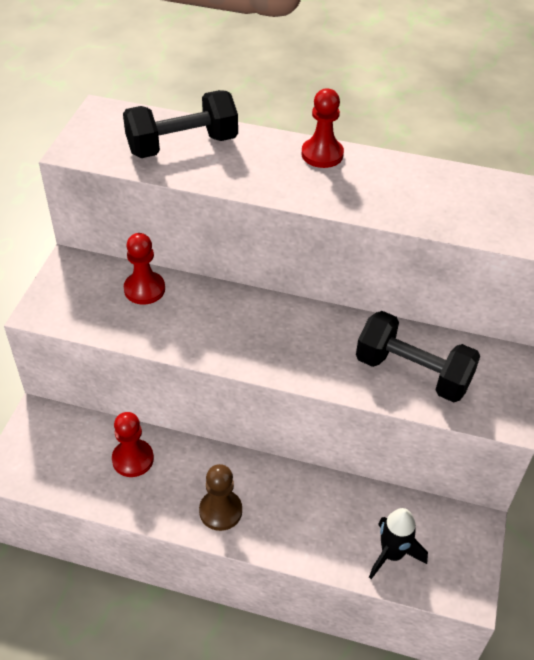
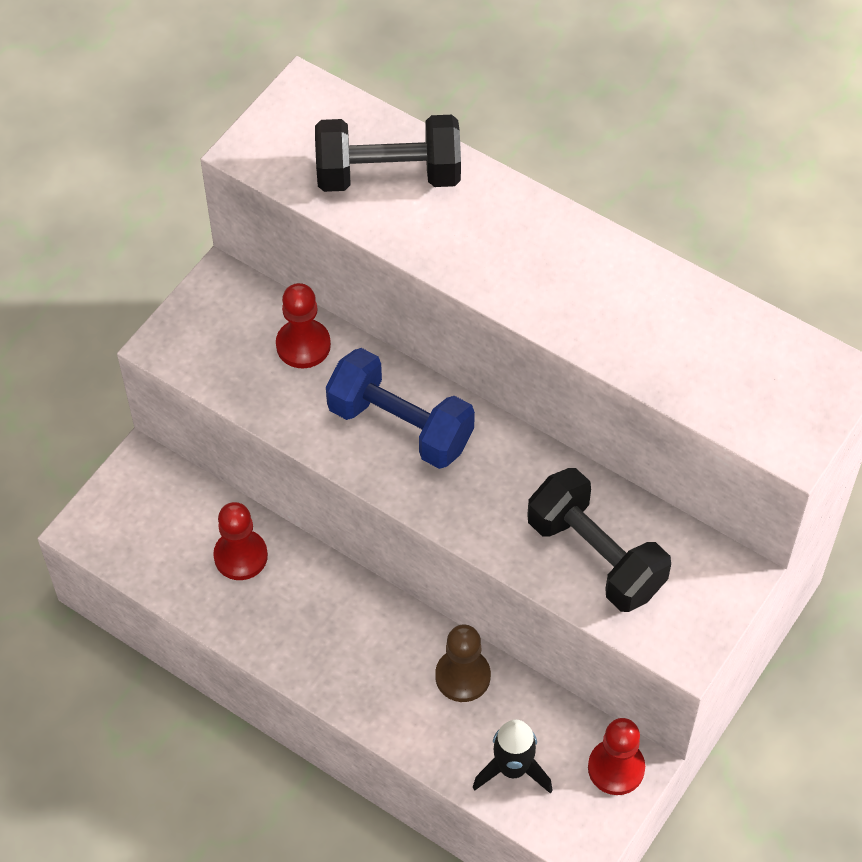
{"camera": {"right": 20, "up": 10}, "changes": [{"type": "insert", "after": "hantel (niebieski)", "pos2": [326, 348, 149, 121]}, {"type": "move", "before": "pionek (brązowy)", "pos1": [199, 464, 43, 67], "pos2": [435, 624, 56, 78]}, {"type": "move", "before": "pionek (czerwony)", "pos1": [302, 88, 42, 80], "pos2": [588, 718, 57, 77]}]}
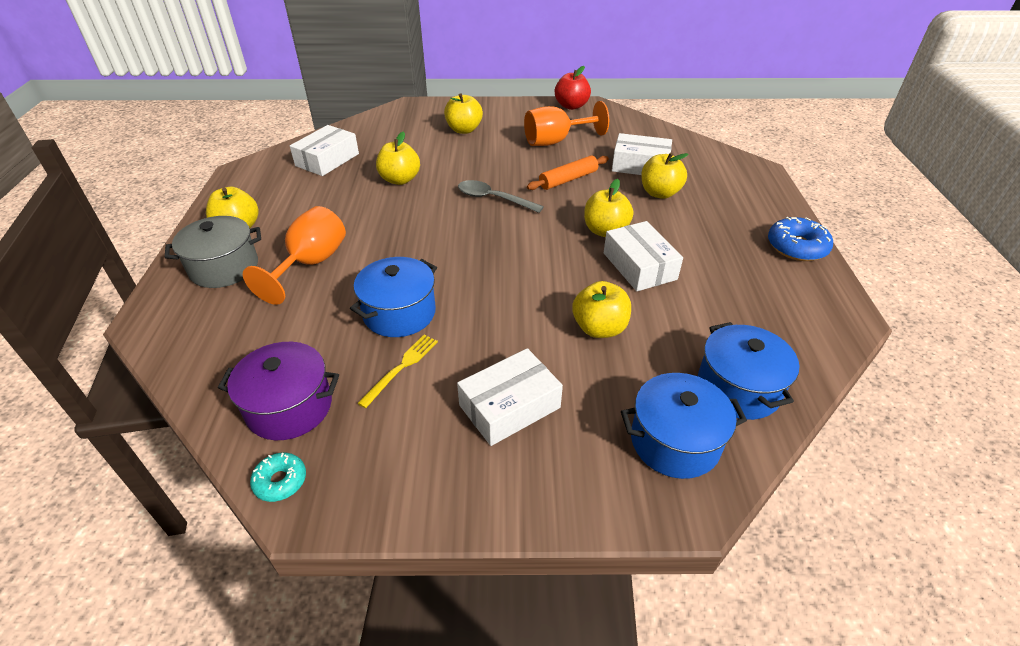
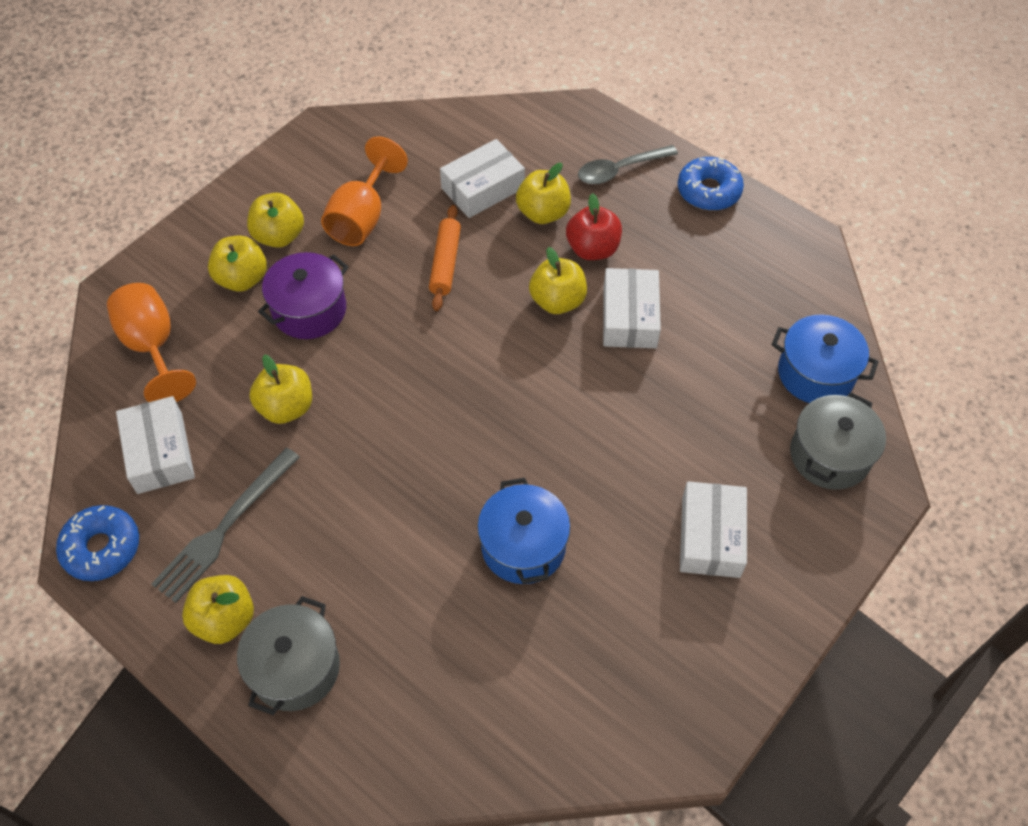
{"camera": {"right": -50, "up": 15}, "changes": [{"type": "delete", "before": "donut (turkusowy)", "pos1": [250, 453, 56, 49]}, {"type": "delete", "before": "widelec (żółty)", "pos1": [357, 335, 81, 73]}, {"type": "insert", "after": "donut (niebieski)", "pos2": [56, 505, 83, 76]}, {"type": "insert", "after": "widelec (szary)", "pos2": [151, 448, 149, 155]}, {"type": "move", "before": "garnek (fioletowy)", "pos1": [218, 342, 121, 98], "pos2": [258, 252, 91, 87]}, {"type": "move", "before": "kielich (pomarańczowy)", "pos1": [243, 206, 103, 99], "pos2": [107, 283, 89, 119]}, {"type": "move", "before": "łyżka (szary)", "pos1": [458, 180, 86, 33], "pos2": [578, 145, 100, 39]}, {"type": "move", "before": "jabłko (czerwony)", "pos1": [555, 66, 36, 44], "pos2": [566, 193, 56, 67]}, {"type": "move", "before": "jabłko (żółty)", "pos1": [572, 281, 59, 57], "pos2": [247, 193, 57, 55]}, {"type": "recolor", "before": "garnek (niebieski)", "after": "garnek (szary)", "pos1": [621, 373, 126, 106], "pos2": [790, 392, 96, 98]}, {"type": "rotate", "before": "pudełko (biały)", "pos1": [604, 221, 79, 70], "pos2": [603, 268, 58, 80], "turn": 75}]}
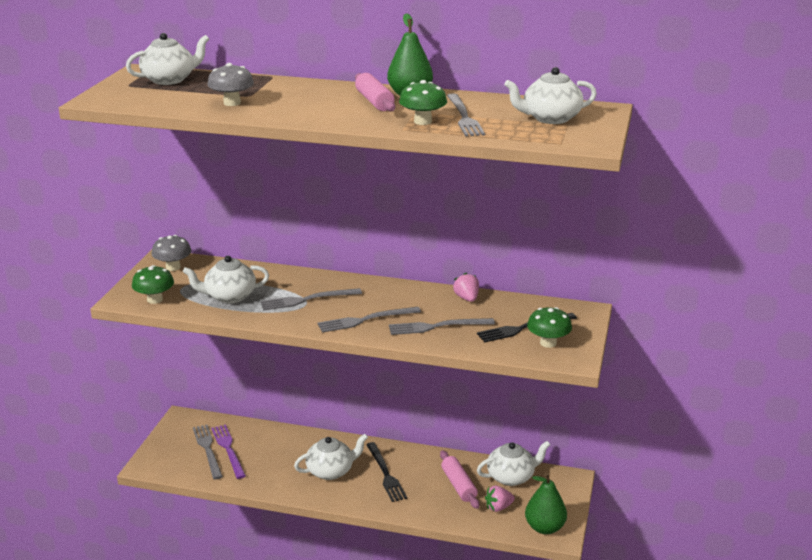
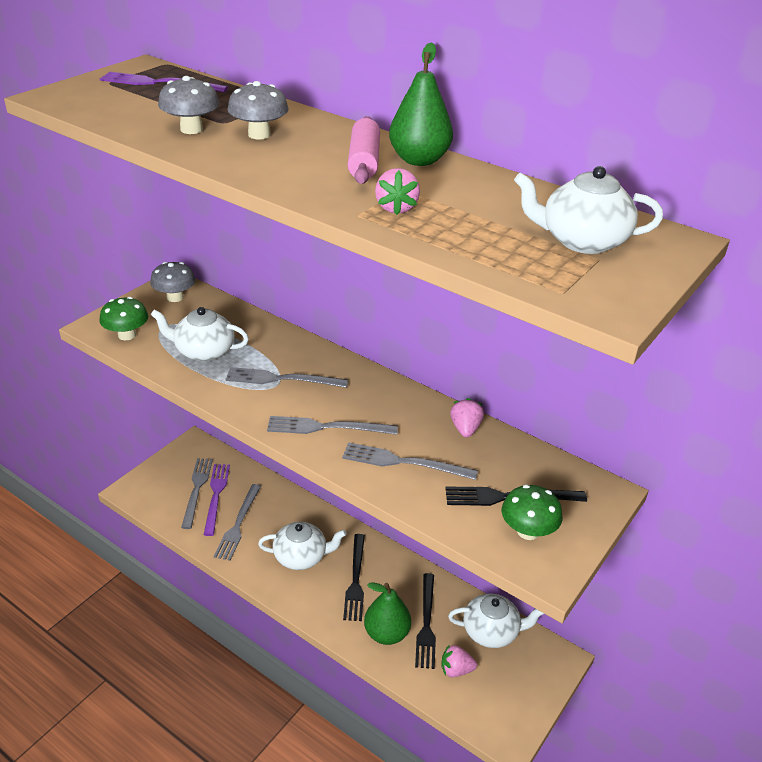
{"camera": {"right": 20, "up": 10}, "changes": [{"type": "insert", "after": "grzyb (szary)", "pos2": [227, 81, 62, 59]}, {"type": "move", "before": "widelec (szary)", "pos1": [447, 93, 38, 43], "pos2": [214, 484, 47, 77]}, {"type": "move", "before": "gruszka (zielony)", "pos1": [525, 473, 42, 61], "pos2": [364, 582, 47, 63]}, {"type": "replace", "before": "imbryk (biały)", "after": "widelec (fioletowy)", "pos1": [126, 33, 83, 52], "pos2": [99, 72, 129, 20]}, {"type": "replace", "before": "grzyb (zielony)", "after": "truskawka (różowy)", "pos1": [399, 80, 48, 45], "pos2": [375, 168, 45, 47]}, {"type": "replace", "before": "wałek do ciasta (różowy)", "after": "widelec (czarny)", "pos1": [440, 450, 39, 59], "pos2": [415, 573, 21, 96]}]}
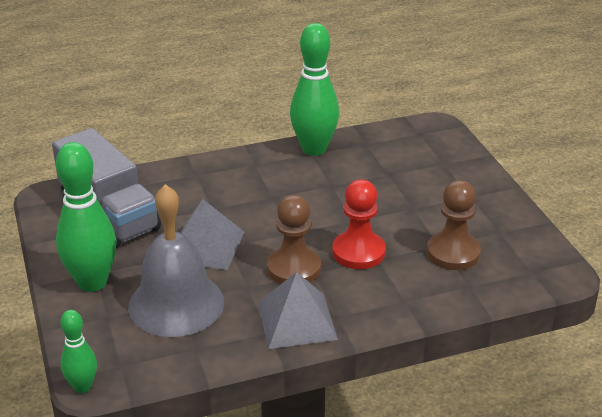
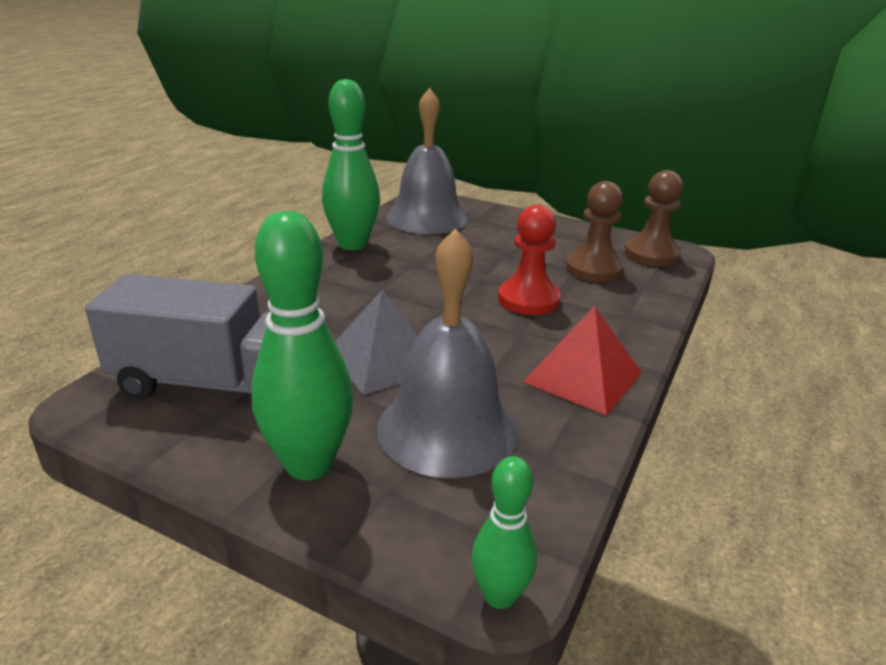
{"camera": {"right": -45, "up": -5}, "changes": [{"type": "insert", "after": "dzwonek (szary)", "pos2": [386, 88, 82, 146]}, {"type": "move", "before": "pionek (brązowy)", "pos1": [267, 195, 54, 89], "pos2": [625, 170, 58, 97]}, {"type": "recolor", "before": "piramida (szary)", "after": "piramida (czerwony)", "pos1": [258, 272, 80, 77], "pos2": [523, 306, 119, 110]}]}
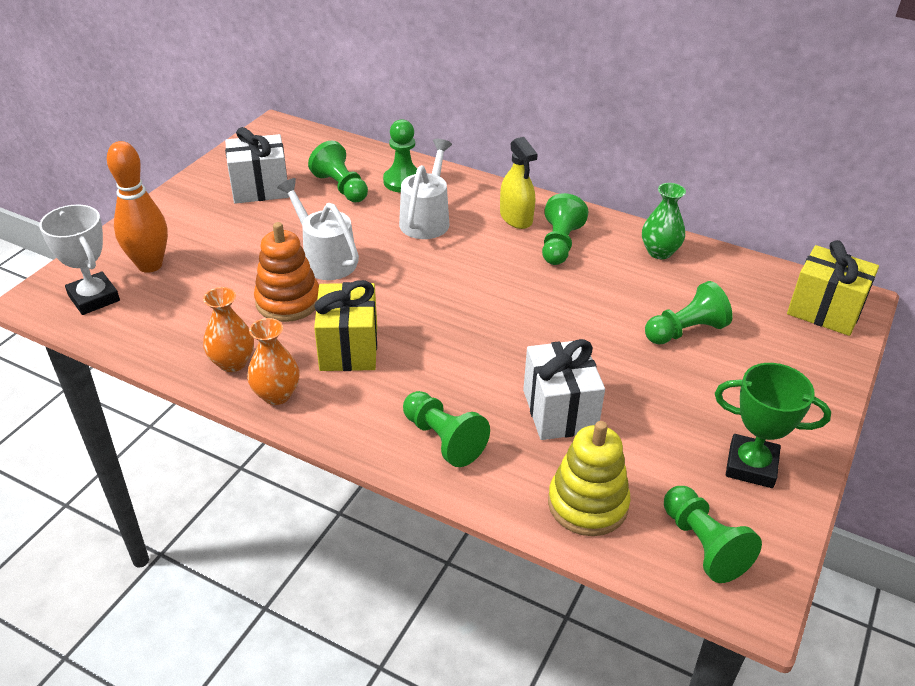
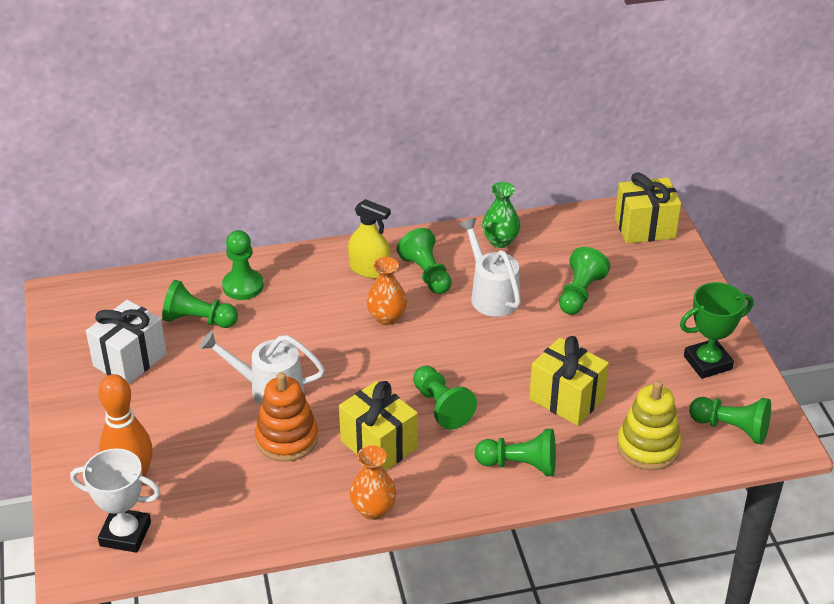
{"camera": {"right": -40, "up": 0}, "changes": [{"type": "insert", "after": "pionek (zielony)", "pos2": [413, 366, 64, 64]}, {"type": "move", "before": "wazon (pomarańczowy)", "pos1": [203, 287, 51, 85], "pos2": [366, 257, 41, 69]}, {"type": "move", "before": "konewka (biały)", "pos1": [399, 139, 53, 100], "pos2": [458, 218, 63, 99]}, {"type": "recolor", "before": "prezent (biały)", "after": "prezent (żółty)", "pos1": [523, 339, 82, 101], "pos2": [529, 336, 80, 90]}]}
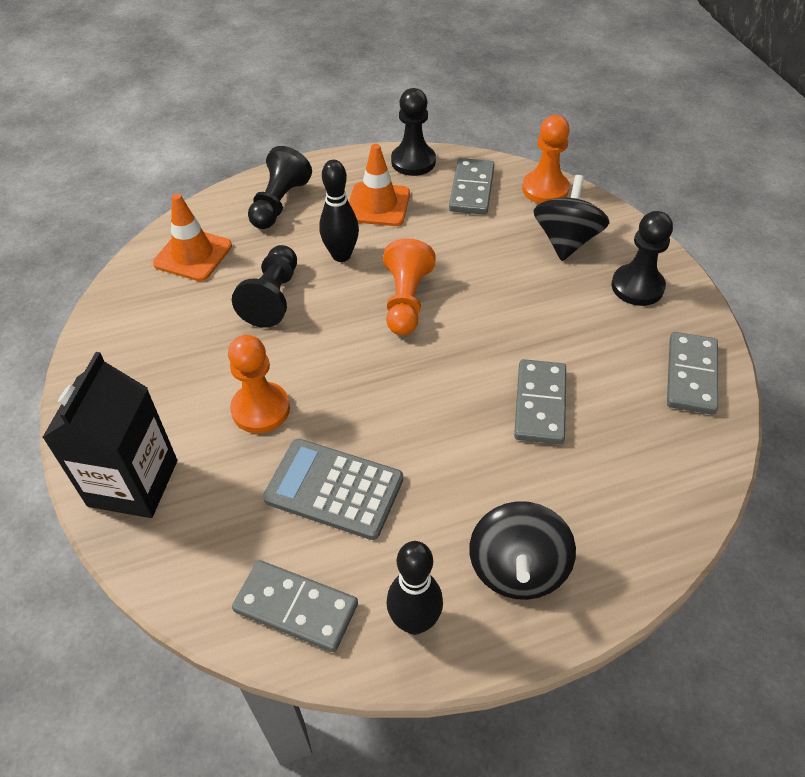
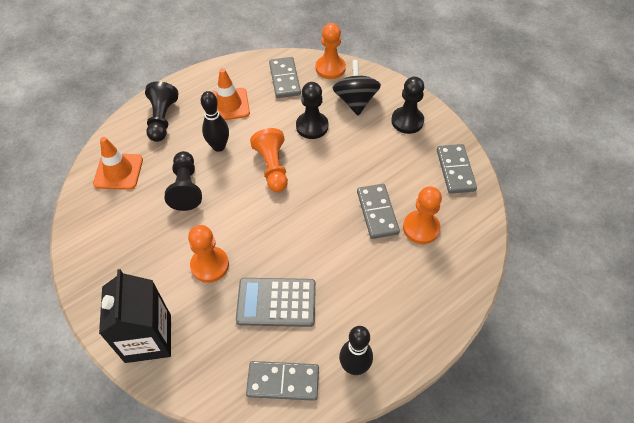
{"camera": {"right": -20, "up": 5}, "changes": [{"type": "delete", "before": "bączek (czarny)", "pos1": [470, 501, 106, 99]}, {"type": "insert", "after": "pionek (pomarańczowy)", "pos2": [403, 186, 39, 58]}, {"type": "move", "before": "pionek (czarny)", "pos1": [391, 88, 45, 88], "pos2": [296, 82, 33, 57]}]}
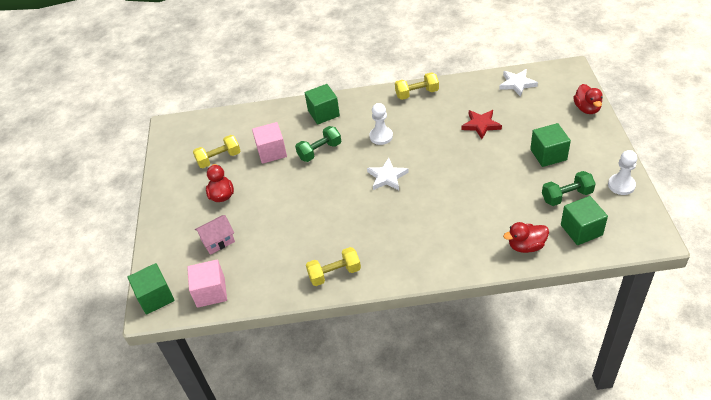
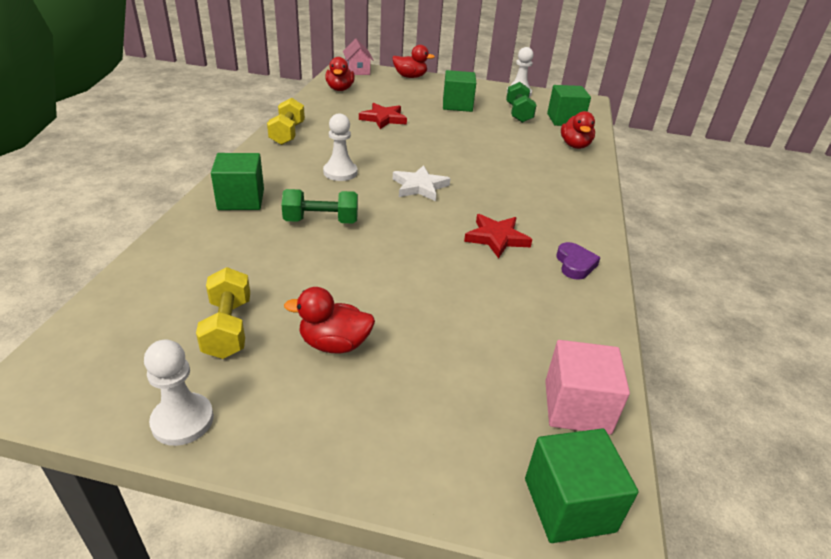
{"camera": {"right": -80, "up": -10}, "changes": [{"type": "delete", "before": "sześcian (różowy)", "pos1": [252, 122, 35, 42]}, {"type": "insert", "after": "pionek (biały)", "pos2": [144, 339, 70, 107]}, {"type": "insert", "after": "gwiazda (czerwony)", "pos2": [464, 214, 68, 45]}, {"type": "move", "before": "domek (różowy)", "pos1": [195, 215, 40, 40], "pos2": [343, 39, 30, 36]}, {"type": "replace", "before": "hantel (żółty)", "after": "serce (fioletowy)", "pos1": [306, 247, 55, 39], "pos2": [557, 242, 44, 38]}, {"type": "replace", "before": "gwiazda (biały)", "after": "kaczka (czerwony)", "pos1": [499, 69, 39, 28], "pos2": [325, 57, 30, 34]}, {"type": "rotate", "before": "hantel (zielony)", "pos1": [295, 126, 46, 36], "pos2": [282, 189, 76, 35], "turn": -75}]}
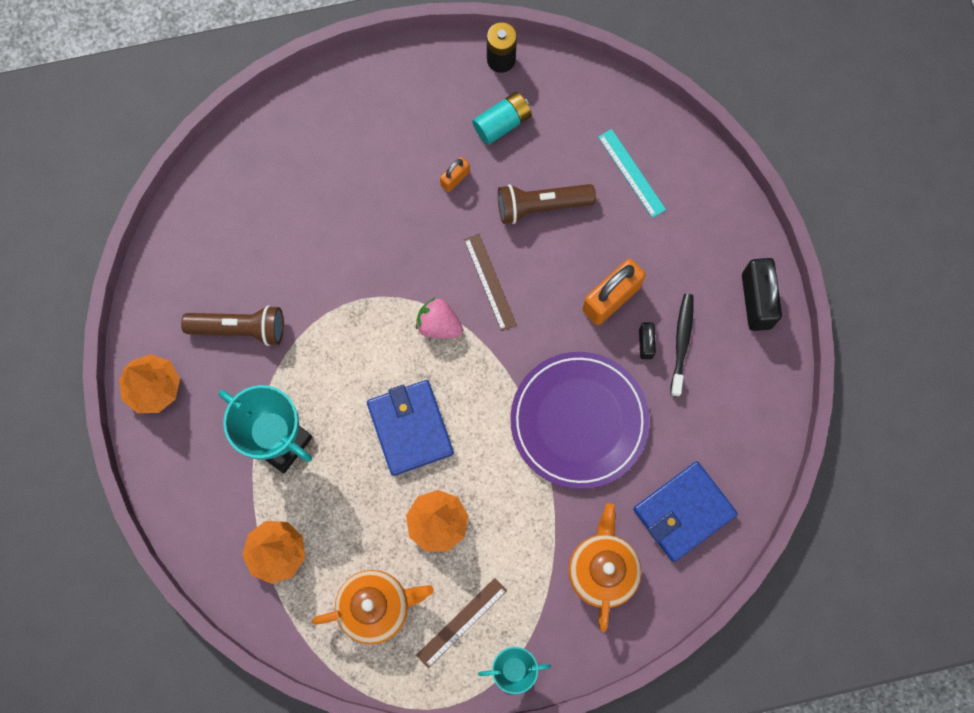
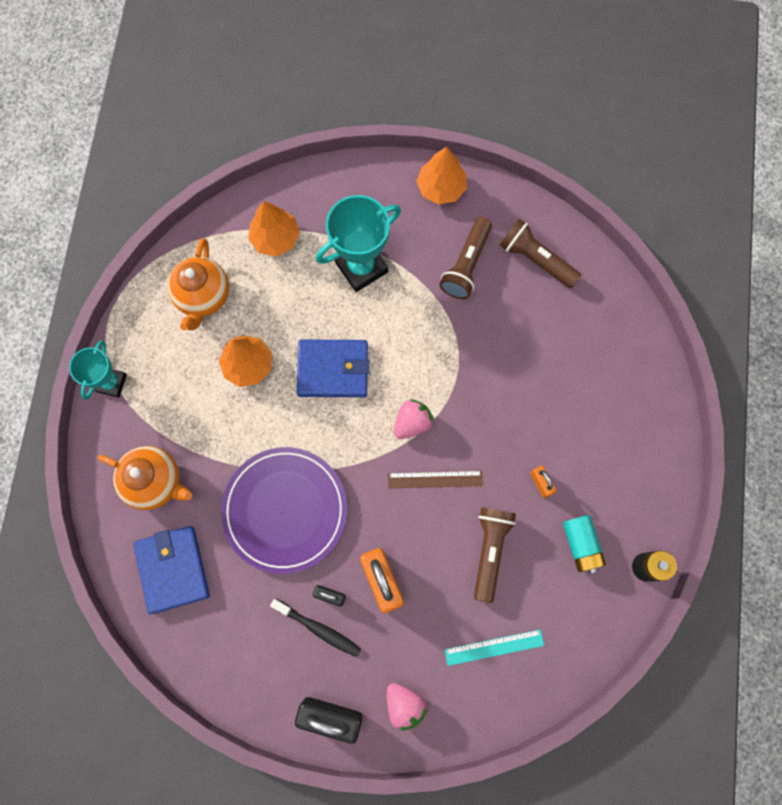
{"camera": {"right": 110, "up": 0}, "changes": [{"type": "delete", "before": "linijka (brązowy)", "pos1": [416, 578, 91, 90]}, {"type": "insert", "after": "truskawka (różowy)", "pos2": [387, 683, 41, 48]}, {"type": "insert", "after": "latarka (brązowy)", "pos2": [500, 219, 82, 69]}]}
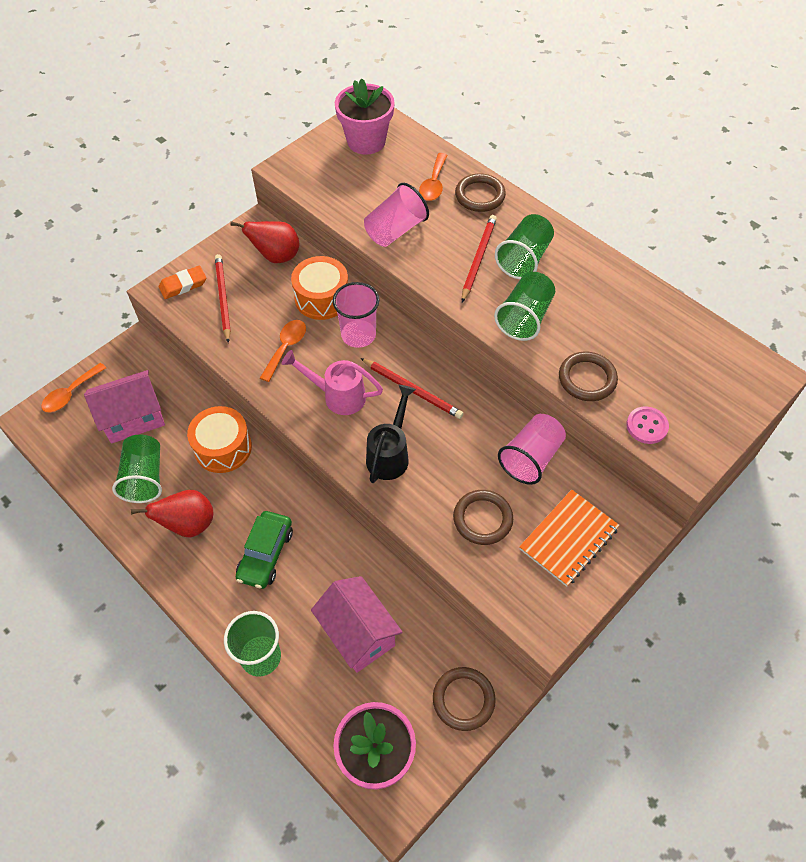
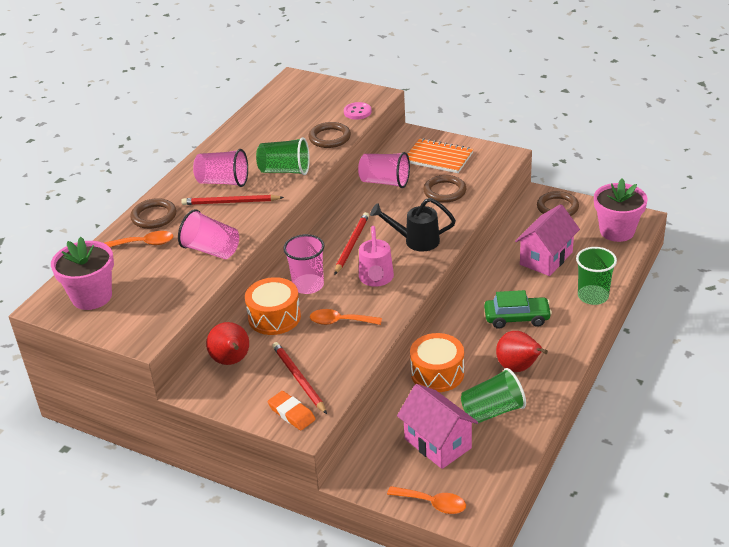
{"camera": {"right": -105, "up": -20}, "changes": [{"type": "recolor", "before": "szklanka (zielony)", "after": "szklanka (różowy)", "pos1": [495, 214, 59, 65], "pos2": [193, 149, 55, 38]}, {"type": "rotate", "before": "ołówek (czerwony)", "pos1": [215, 254, 16, 89], "pos2": [272, 342, 55, 72], "turn": 90}]}
